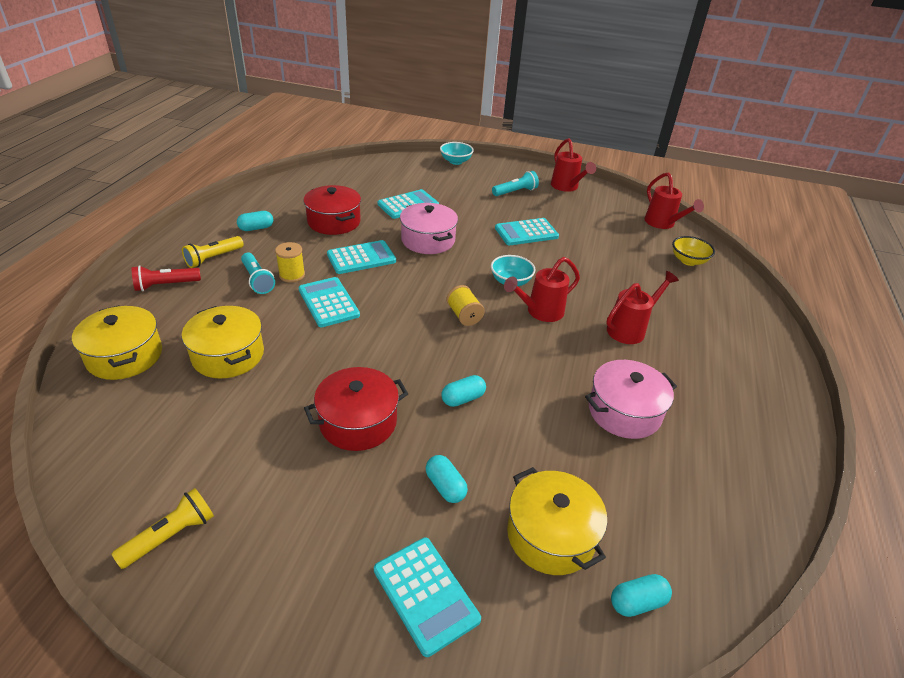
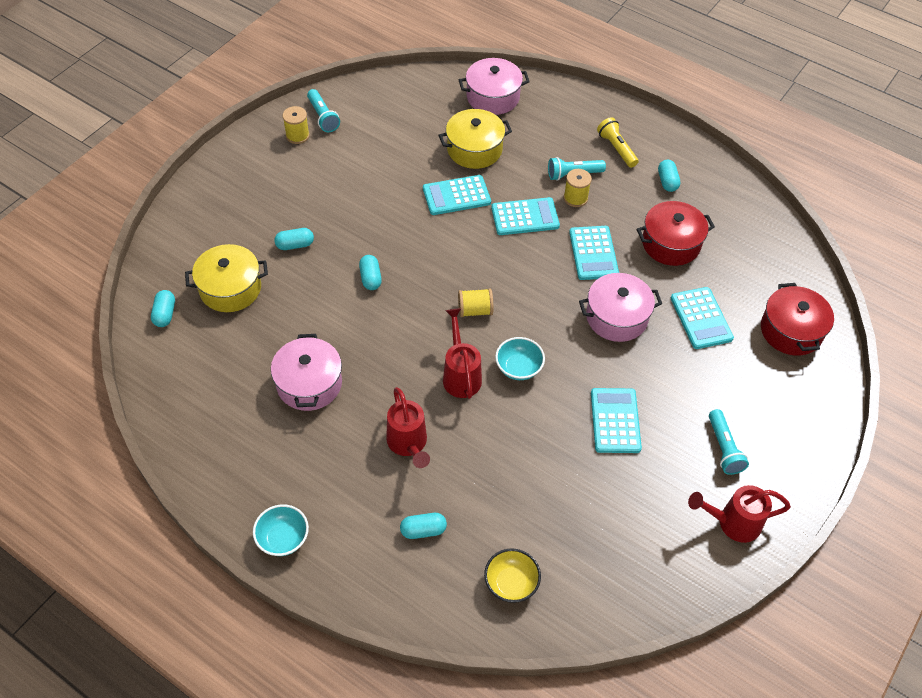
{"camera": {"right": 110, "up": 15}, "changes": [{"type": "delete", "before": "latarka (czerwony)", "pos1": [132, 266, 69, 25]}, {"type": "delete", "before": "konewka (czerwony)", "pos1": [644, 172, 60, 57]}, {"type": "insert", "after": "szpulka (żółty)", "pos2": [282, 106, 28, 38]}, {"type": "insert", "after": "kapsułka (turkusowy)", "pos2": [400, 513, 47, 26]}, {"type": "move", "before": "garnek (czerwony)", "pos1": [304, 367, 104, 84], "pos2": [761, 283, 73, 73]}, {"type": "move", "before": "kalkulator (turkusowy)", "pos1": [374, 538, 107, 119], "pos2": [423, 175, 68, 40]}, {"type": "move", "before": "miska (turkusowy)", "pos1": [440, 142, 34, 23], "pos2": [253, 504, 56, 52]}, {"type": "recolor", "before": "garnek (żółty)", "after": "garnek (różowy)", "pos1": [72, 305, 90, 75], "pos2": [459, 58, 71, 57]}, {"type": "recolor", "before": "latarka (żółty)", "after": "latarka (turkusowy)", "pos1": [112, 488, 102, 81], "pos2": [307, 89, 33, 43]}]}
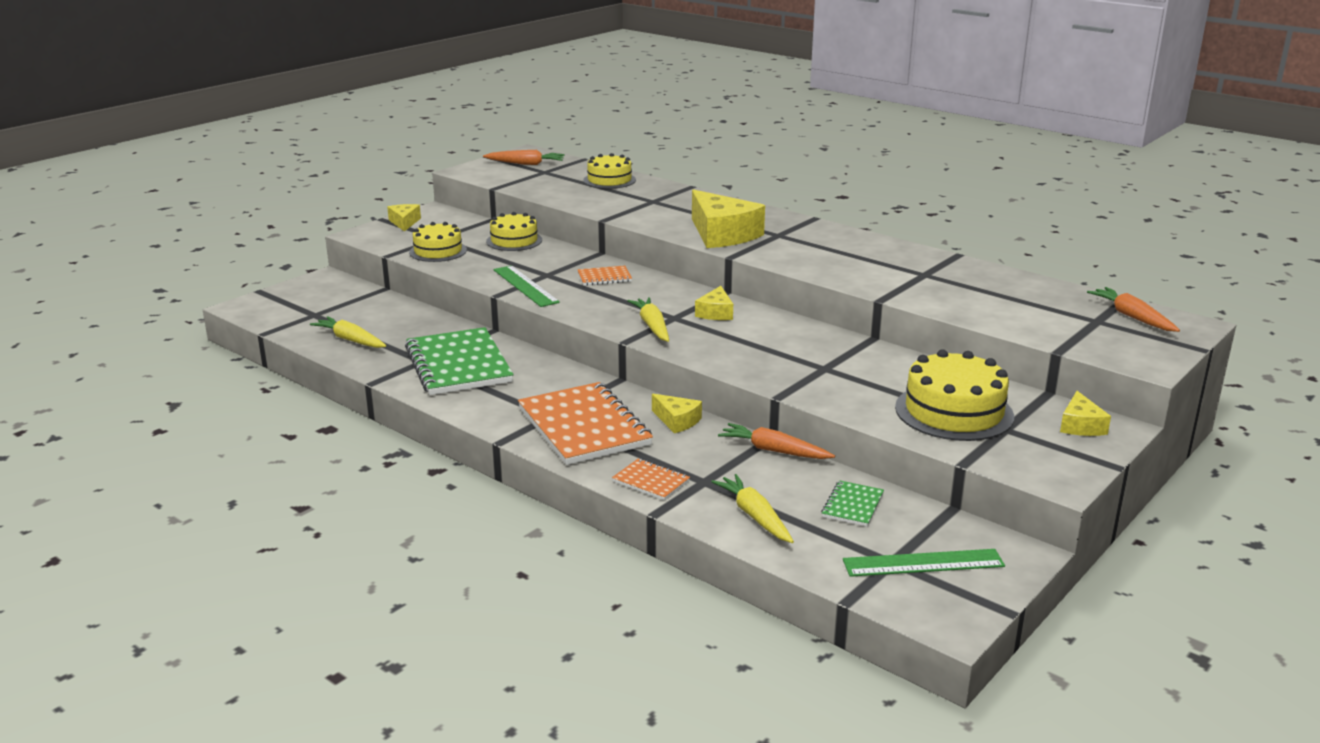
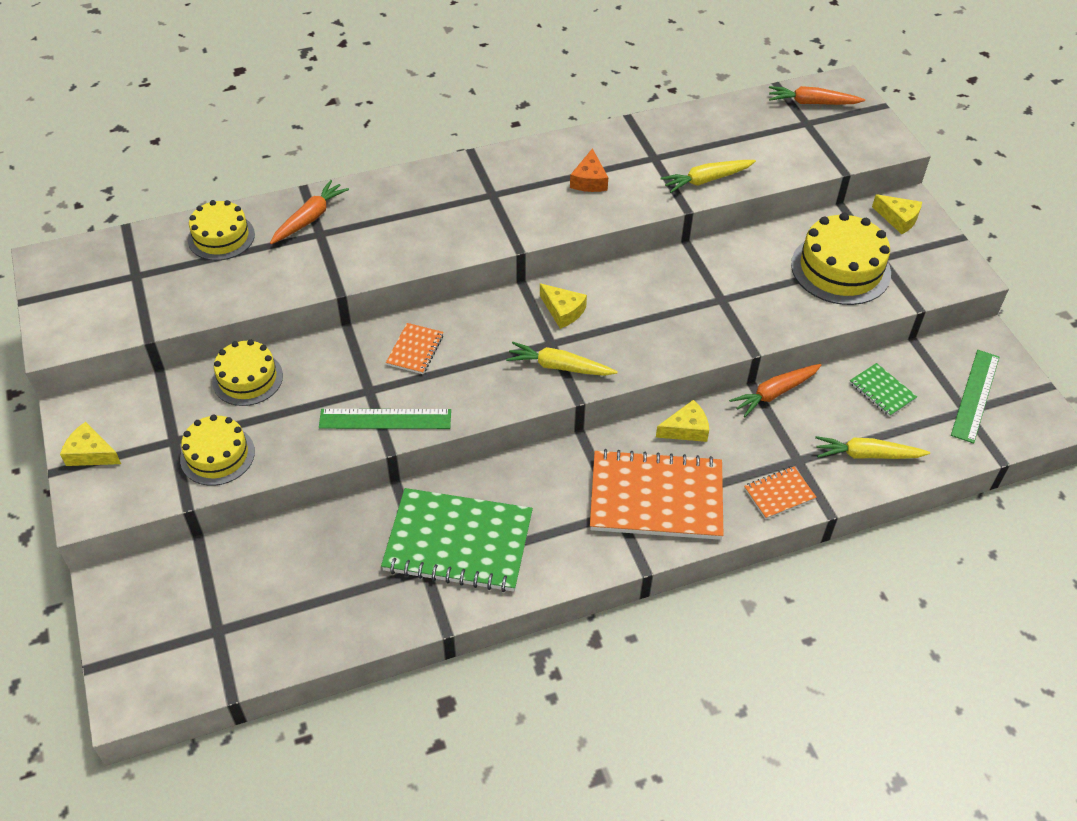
{"camera": {"right": -60, "up": 25}, "changes": [{"type": "delete", "before": "ser (żółty)", "pos1": [692, 189, 73, 59]}, {"type": "insert", "after": "ser (pomarańczowy)", "pos2": [570, 148, 38, 44]}, {"type": "move", "before": "marchewka (żółty)", "pos1": [310, 316, 76, 32], "pos2": [660, 160, 96, 33]}, {"type": "move", "before": "marchewka (pomarańczowy)", "pos1": [483, 150, 82, 15], "pos2": [270, 180, 79, 64]}]}
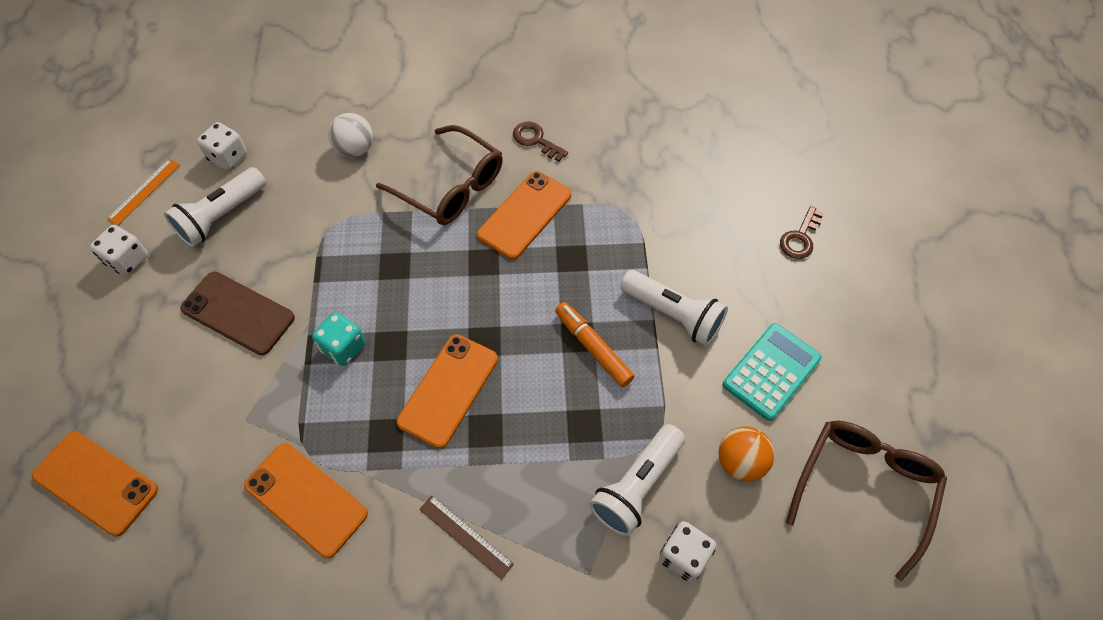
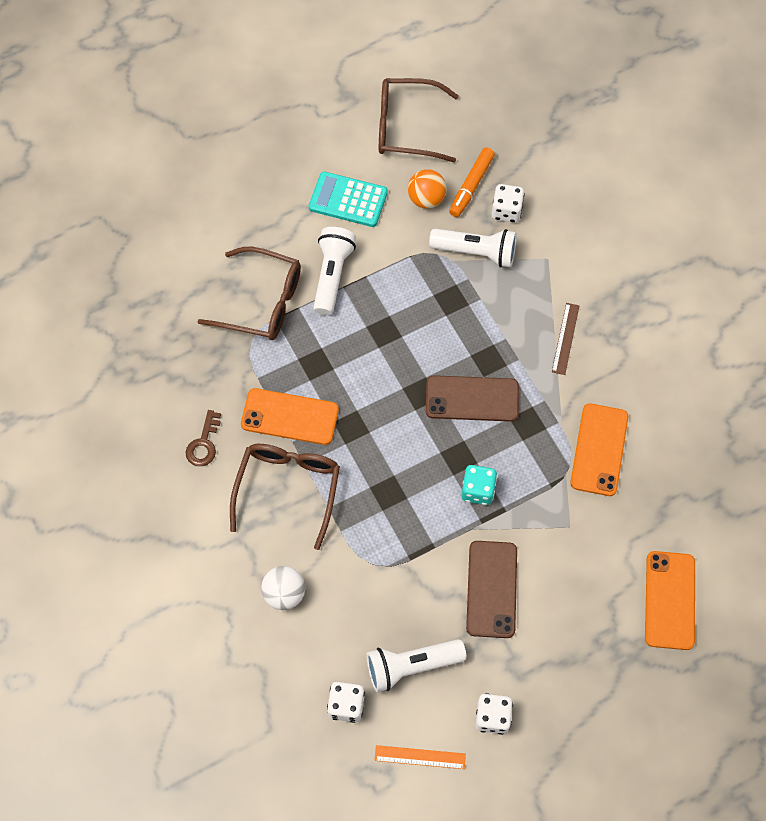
{"camera": {"right": -115, "up": 5}, "changes": [{"type": "delete", "before": "klucz (brązowy)", "pos1": [780, 206, 44, 53]}, {"type": "insert", "after": "okulary (brązowy)", "pos2": [197, 247, 104, 93]}, {"type": "move", "before": "flamaster (pomarańczowy)", "pos1": [555, 302, 80, 85], "pos2": [449, 147, 46, 70]}, {"type": "recolor", "before": "telefon (pomarańczowy)", "after": "telefon (brązowy)", "pos1": [397, 334, 101, 115], "pos2": [426, 375, 93, 47]}, {"type": "rotate", "before": "latarka (biały)", "pos1": [164, 167, 102, 80], "pos2": [366, 639, 100, 53], "turn": 150}]}
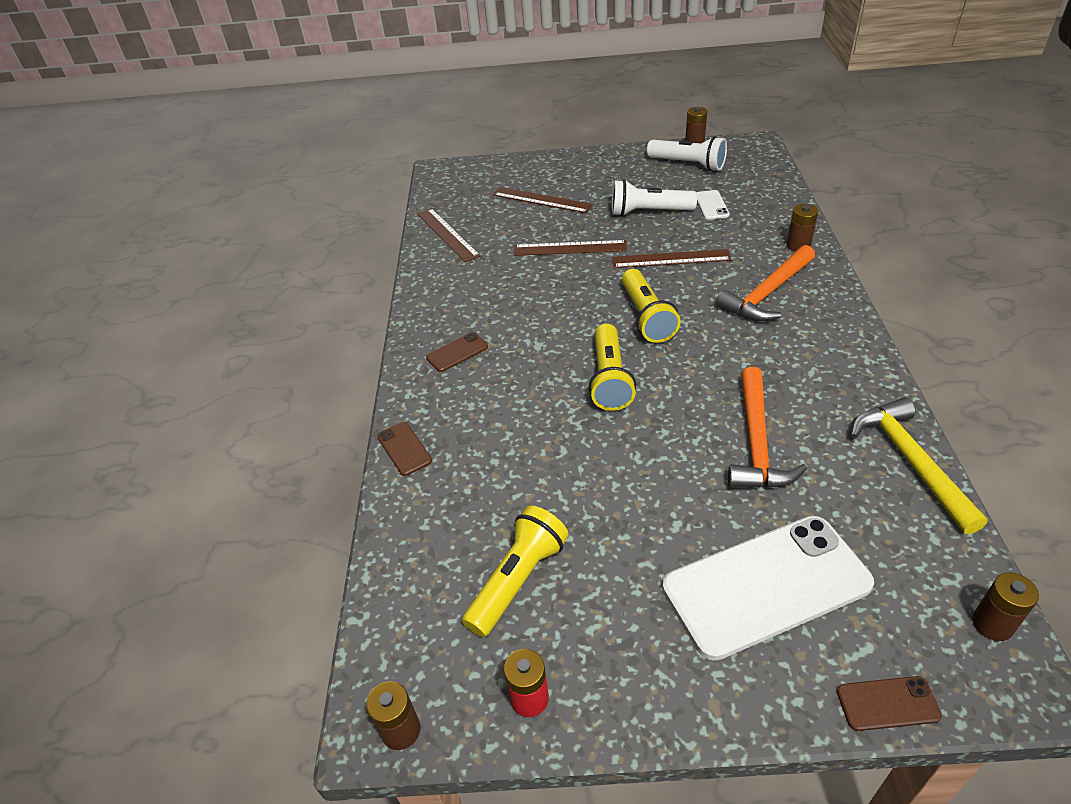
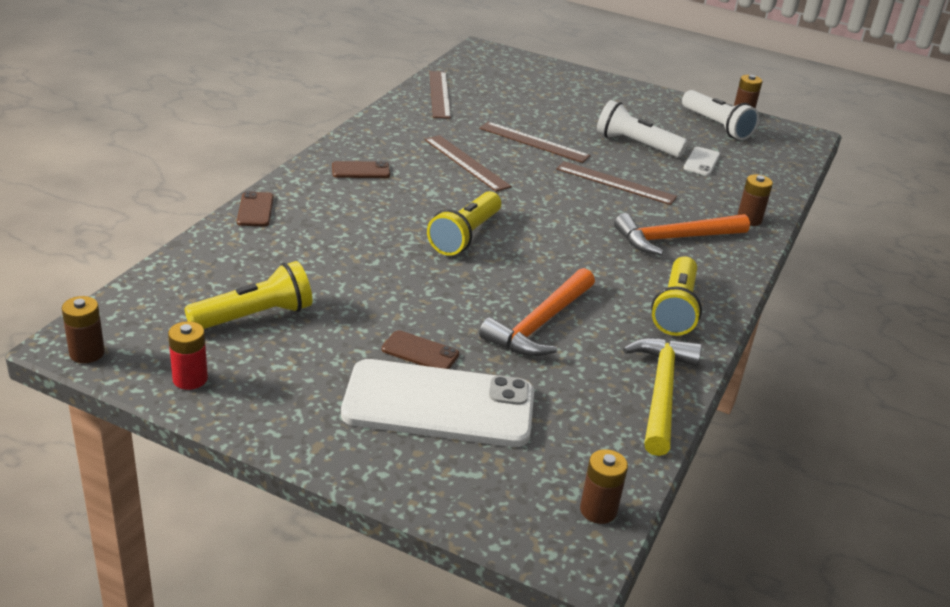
{"camera": {"right": 20, "up": -10}, "changes": [{"type": "move", "before": "linijka (brązowy)", "pos1": [493, 187, 100, 26], "pos2": [425, 135, 87, 57]}, {"type": "move", "before": "latarka (żółty)", "pos1": [622, 269, 59, 74], "pos2": [651, 256, 51, 80]}, {"type": "move", "before": "telefon (brązowy)", "pos1": [837, 676, 105, 55], "pos2": [382, 330, 77, 39]}]}
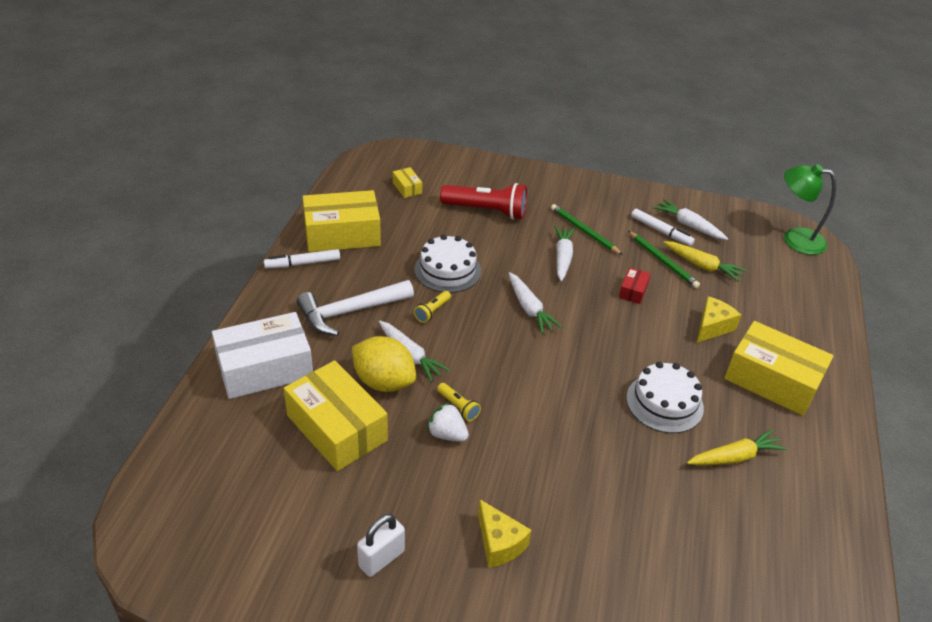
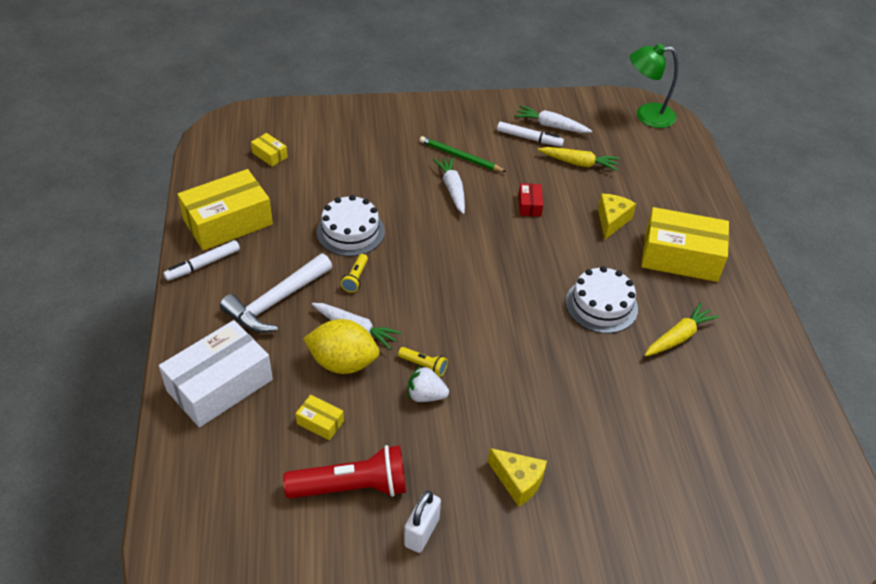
{"camera": {"right": -20, "up": 5}, "changes": [{"type": "delete", "before": "marchewka (biały)", "pos1": [509, 272, 53, 62]}, {"type": "delete", "before": "ołówek (zielony)", "pos1": [628, 231, 72, 57]}, {"type": "move", "before": "latarka (czerwony)", "pos1": [440, 183, 87, 37], "pos2": [283, 445, 123, 54]}, {"type": "resize", "before": "pudełko (żółty)", "pos1": [284, 360, 104, 111], "pos2": [295, 395, 49, 45], "scale": 0.44}]}
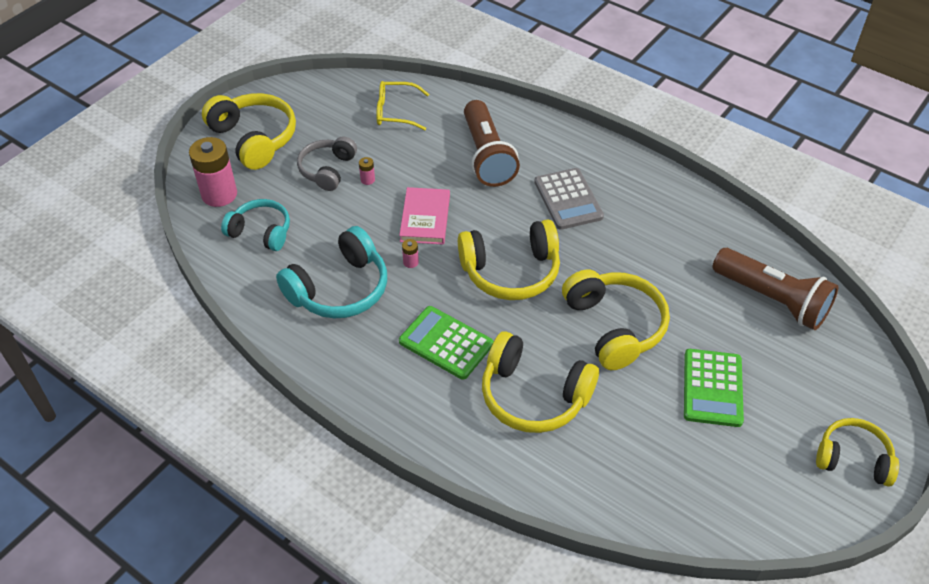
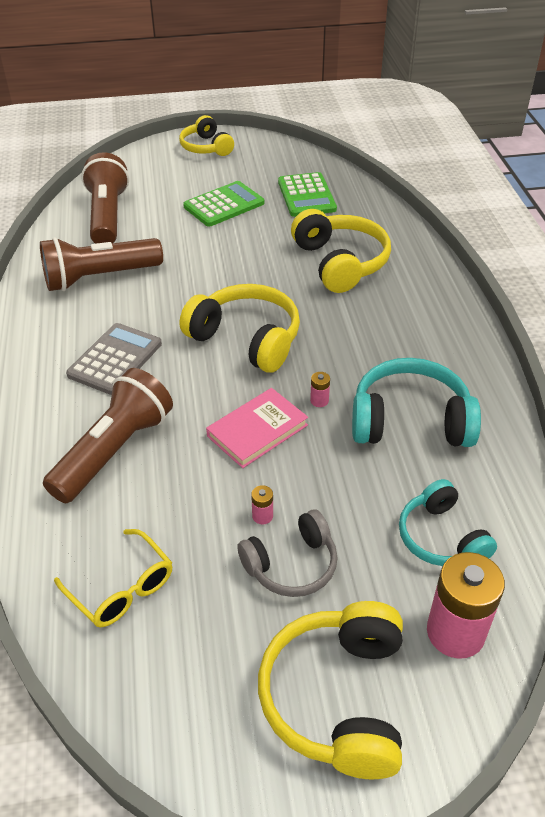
{"camera": {"right": -135, "up": -5}, "changes": [{"type": "delete", "before": "słuchawki (żółty)", "pos1": [562, 269, 108, 101]}, {"type": "insert", "after": "latarka (brązowy)", "pos2": [40, 237, 123, 54]}, {"type": "move", "before": "kalkulator (zielony)", "pos1": [399, 306, 94, 74], "pos2": [278, 172, 59, 45]}]}
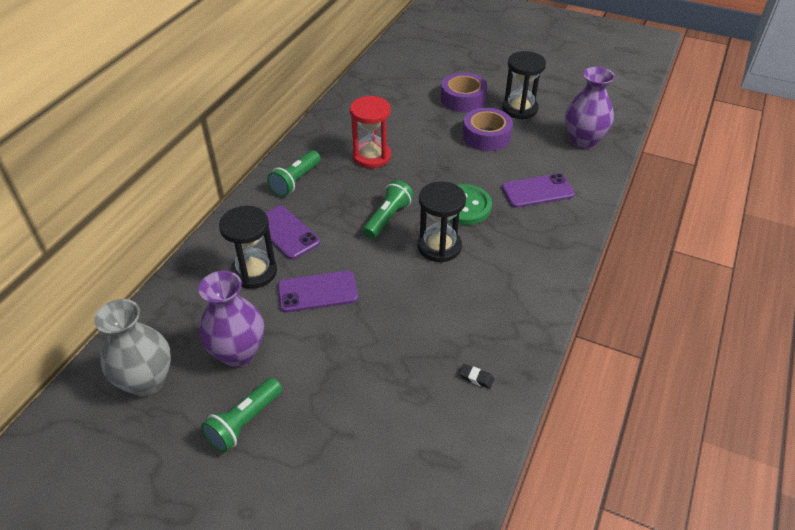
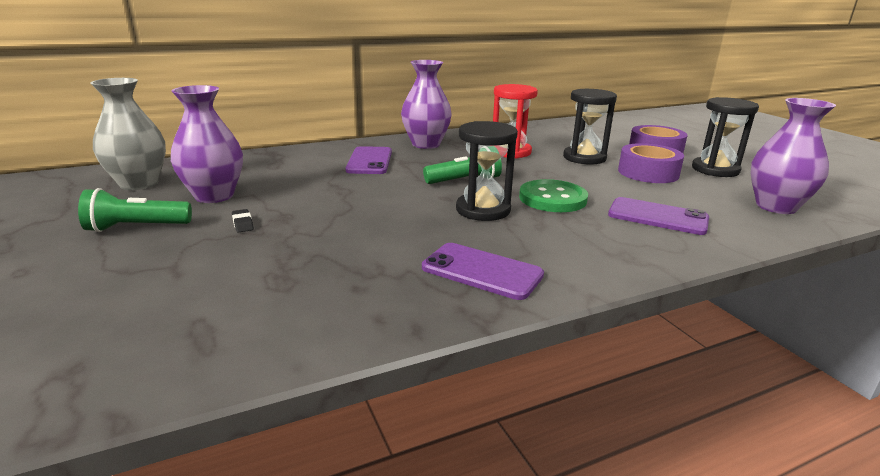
{"camera": {"right": 40, "up": -20}, "changes": [{"type": "move", "before": "klepsydra (czarny)", "pos1": [219, 206, 58, 83], "pos2": [563, 88, 54, 77]}, {"type": "move", "before": "telefon (fioletowy)", "pos1": [278, 271, 80, 41], "pos2": [422, 243, 122, 57]}, {"type": "move", "before": "gumka do mazania (czarny)", "pos1": [459, 364, 35, 25], "pos2": [232, 209, 22, 24]}, {"type": "replace", "before": "latarka (zielony)", "after": "wazon (fioletowy)", "pos1": [267, 151, 54, 45], "pos2": [401, 60, 51, 89]}]}
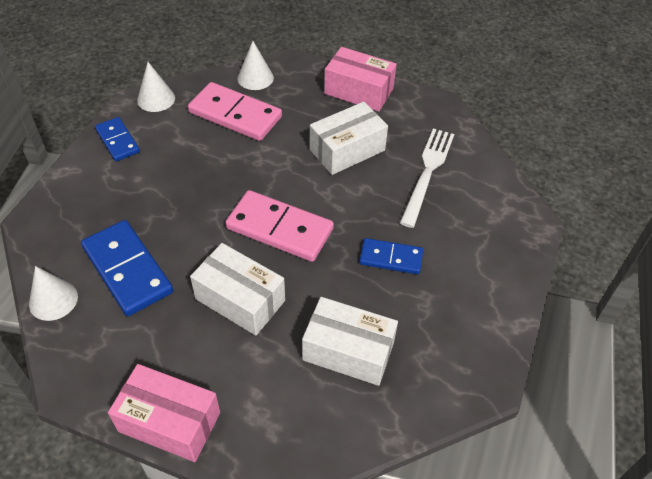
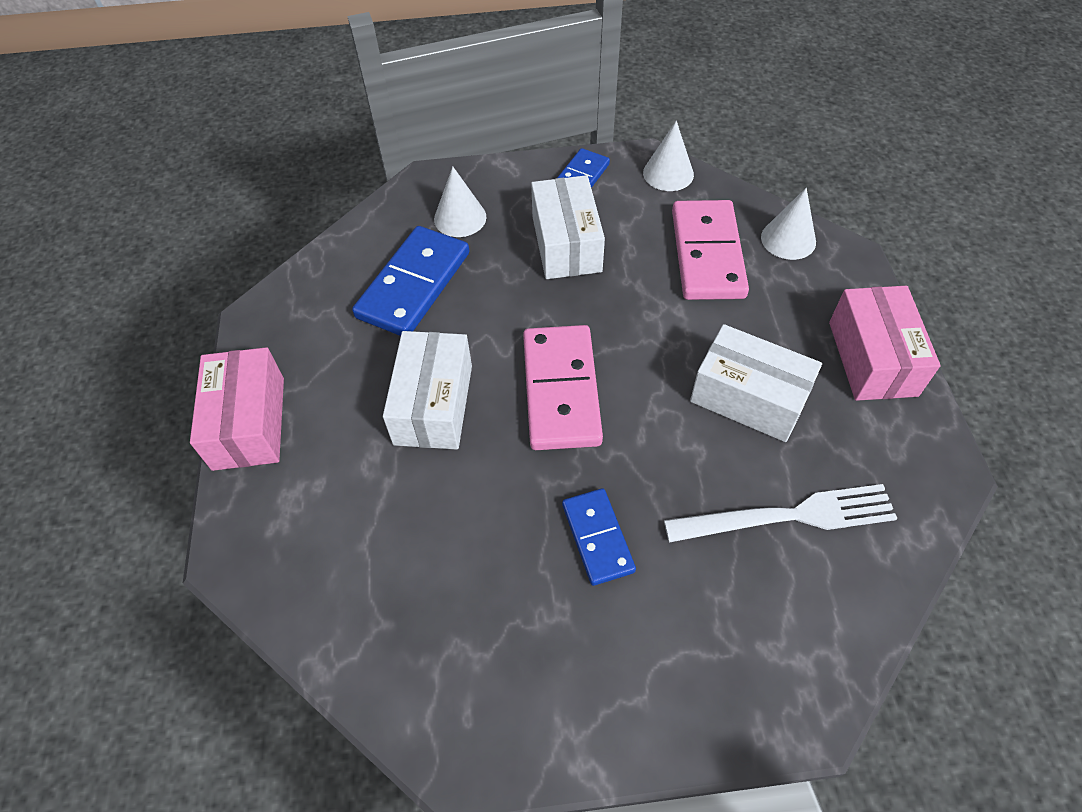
{"camera": {"right": 65, "up": 5}, "changes": [{"type": "move", "before": "stożek (biały)", "pos1": [29, 266, 49, 55], "pos2": [434, 167, 52, 70]}, {"type": "move", "before": "pudełko (biały)", "pos1": [302, 297, 96, 89], "pos2": [531, 175, 74, 104]}]}
